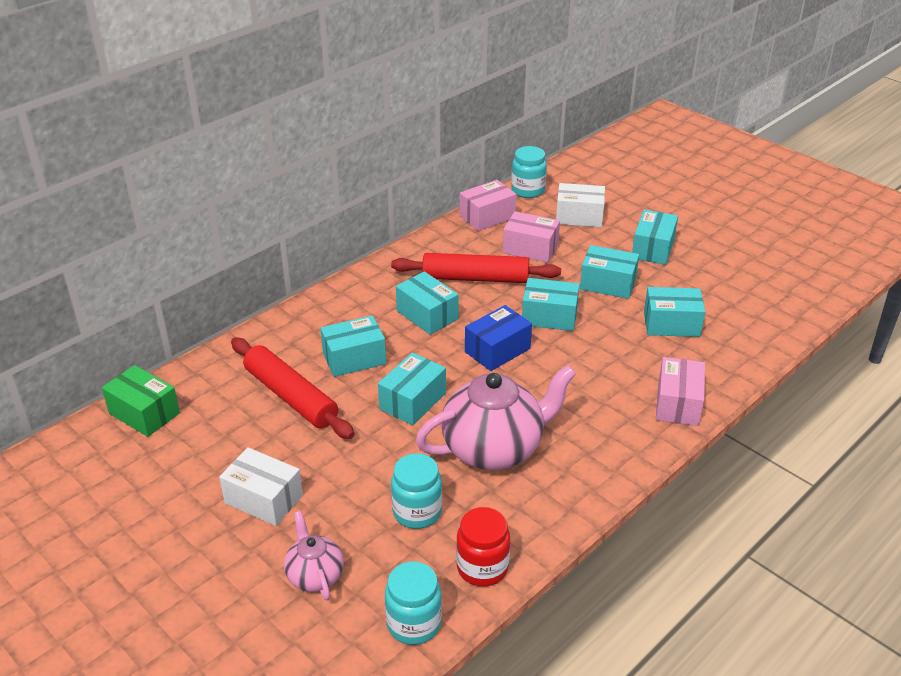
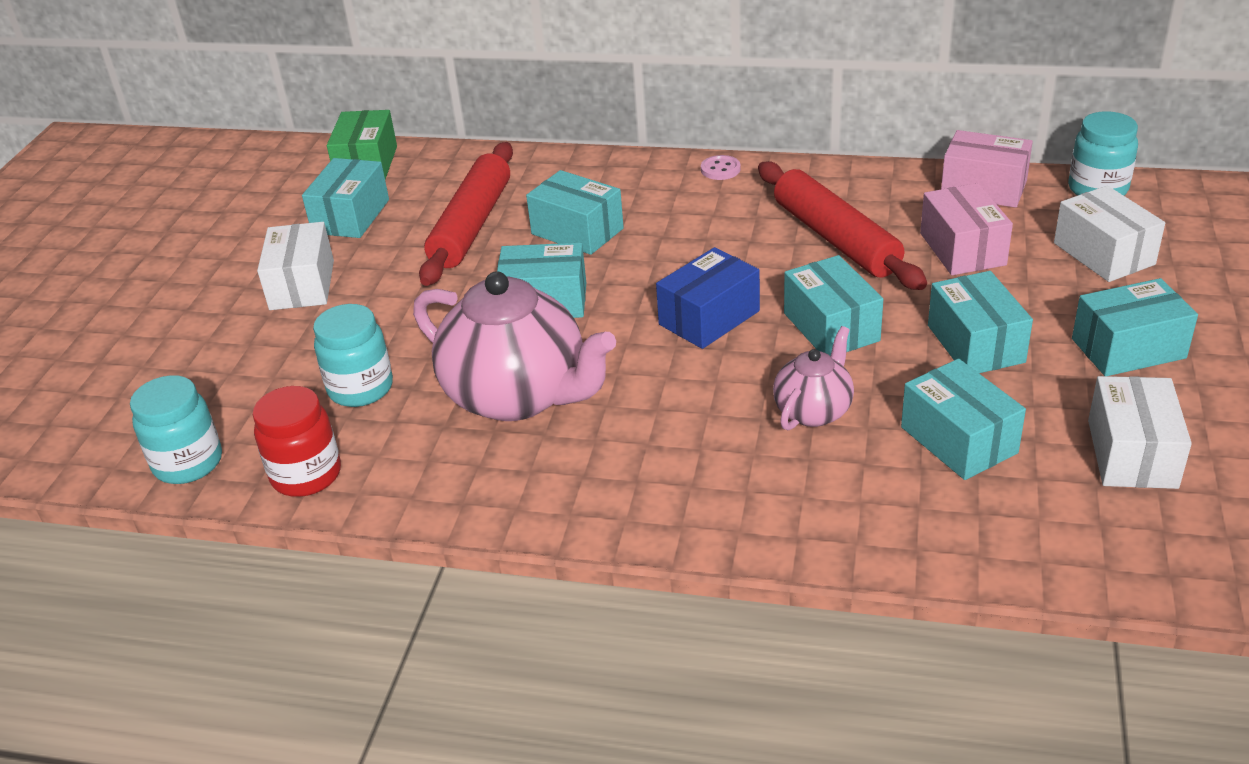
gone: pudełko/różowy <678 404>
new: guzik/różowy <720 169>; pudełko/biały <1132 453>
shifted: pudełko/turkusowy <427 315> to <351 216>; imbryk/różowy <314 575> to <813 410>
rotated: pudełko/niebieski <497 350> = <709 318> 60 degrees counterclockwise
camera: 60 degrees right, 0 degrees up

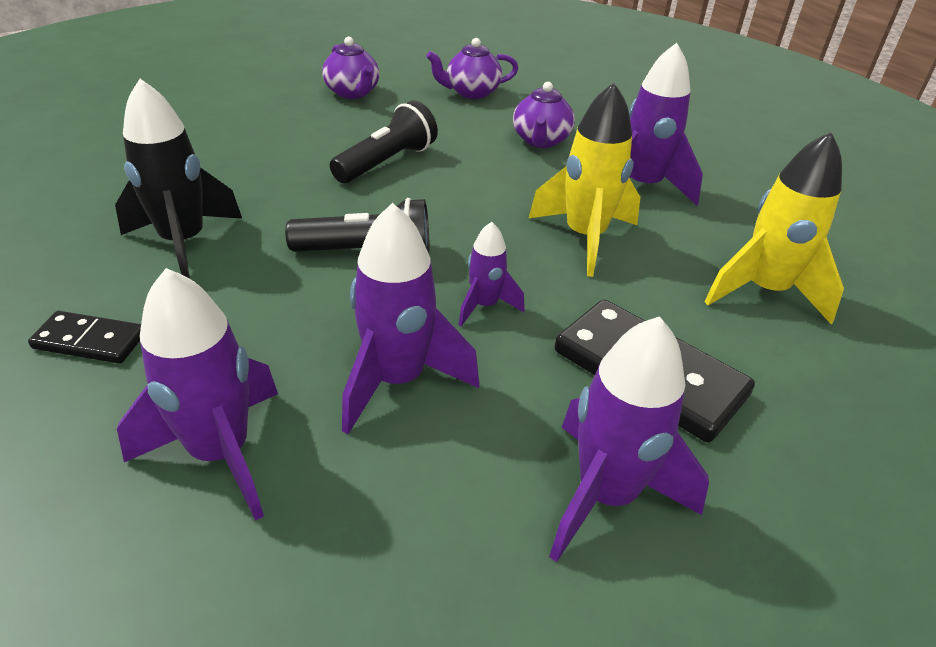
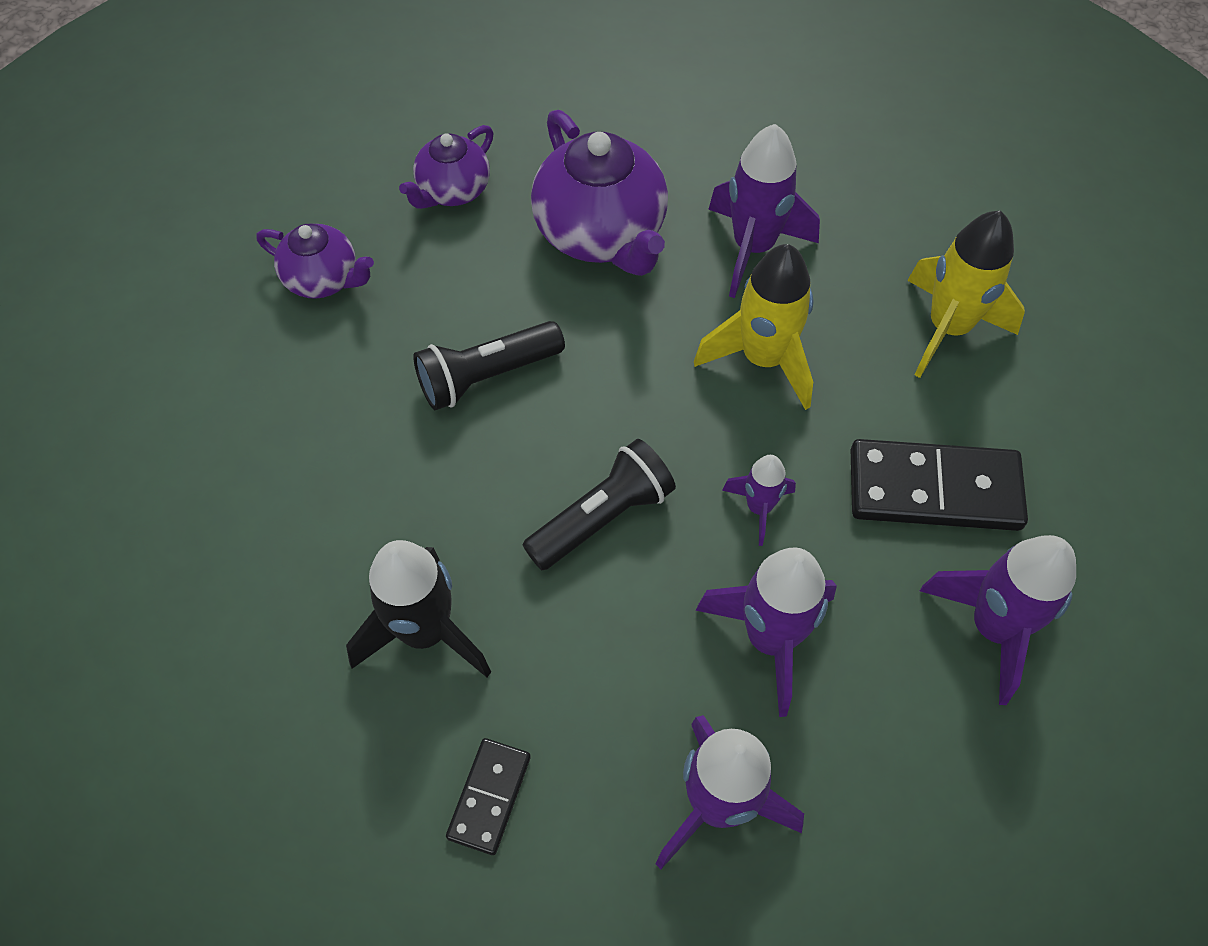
rotated: latarka/czarny <386 162> = <487 376> 120 degrees counterclockwise; kostka domina/czarny <90 341> = <489 797> 45 degrees counterclockwise
scaled: imbryk/fioletowy <541 141> = <601 234> x1.73
camera: 35 degrees left, 20 degrees up

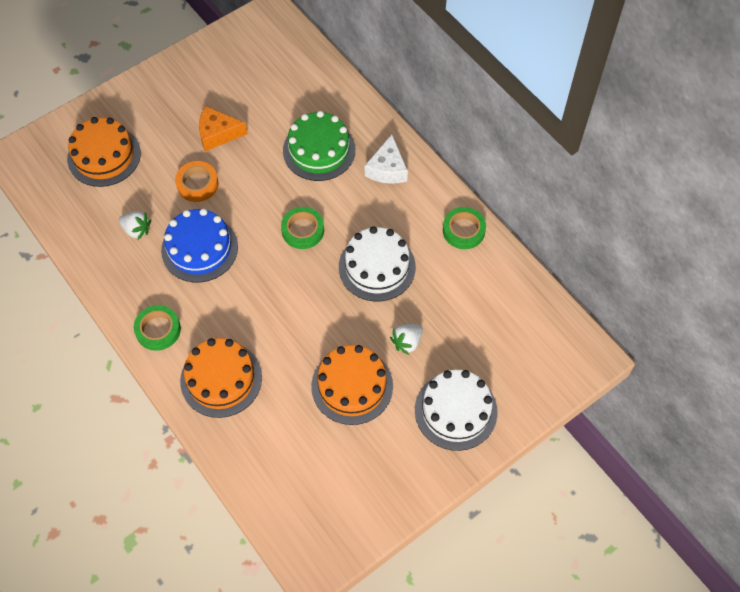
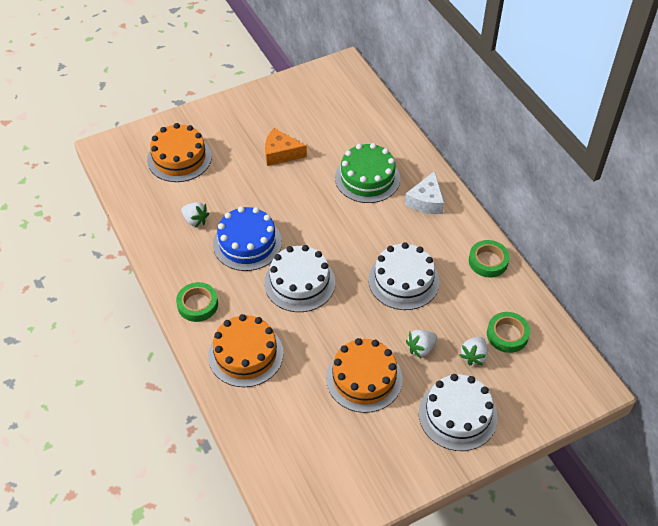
gone: taśma klejąca/pomarańczowy <197 184>
new: tort/biały <299 282>; truskawka/biały <474 356>
shifted: taśma klejąca/zielony <303 230> to <507 335>
camera: 10 degrees right, 10 degrees down

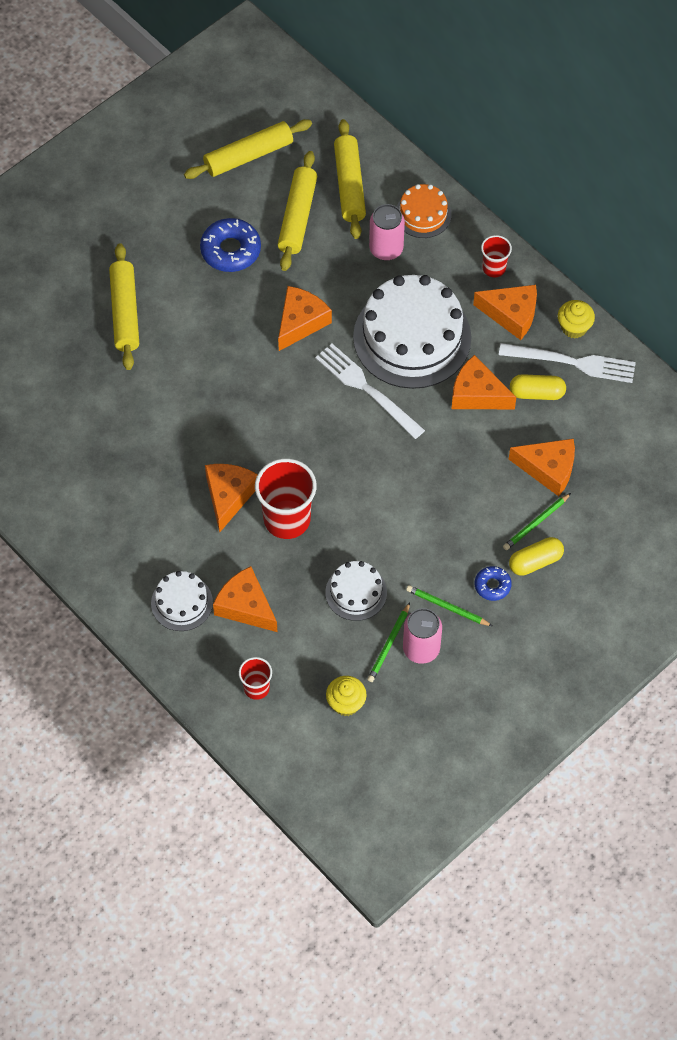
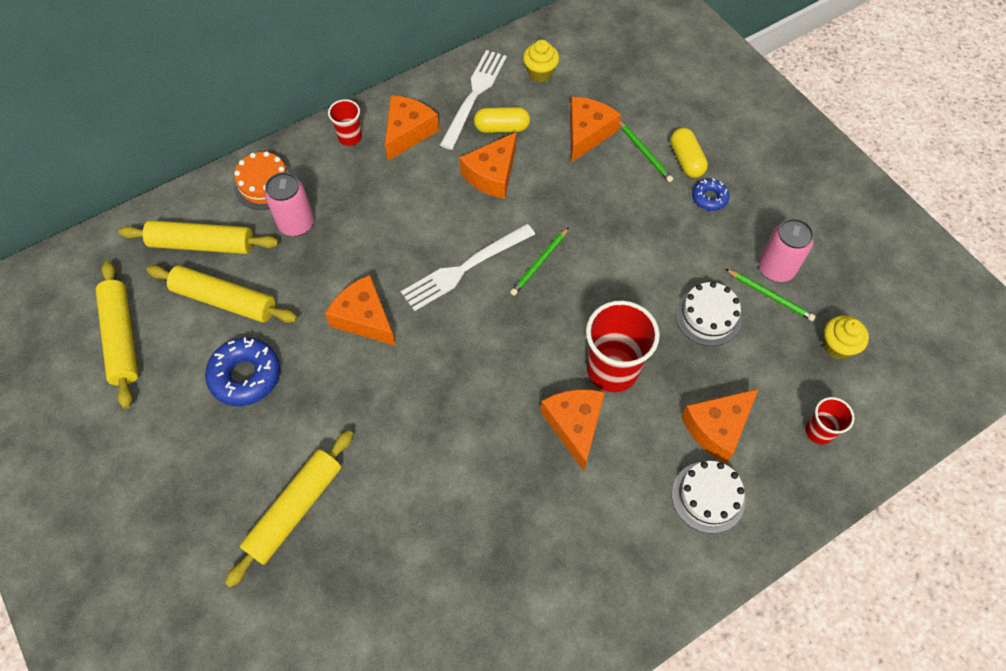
gone: tort/biały <412 337>
shifted: ołówek/zielony <447 607> to <539 263>; muffinka/żółty <574 327> to <540 73>
rotated: wałek do ciasta/żółty <125 312> = <295 509> 60 degrees counterclockwise; kapsułka/żółty <537 393> = <502 128> 75 degrees clockwise; ser/pomarańczowy <228 496> = <574 425> 60 degrees clockwise
camera: 80 degrees left, 0 degrees up

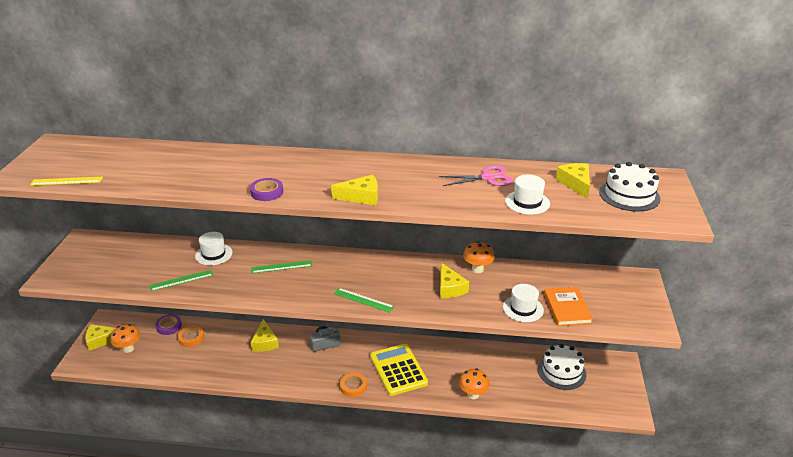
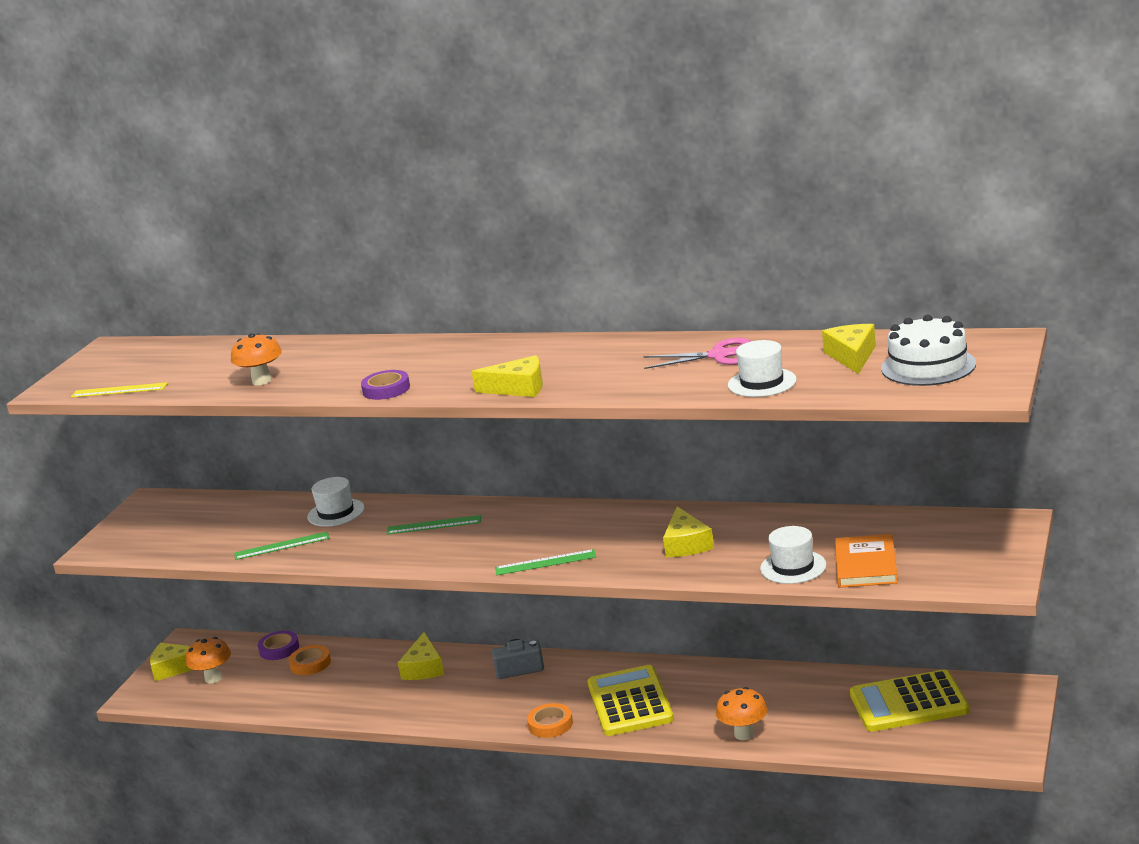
shifted: grzyb/pomarańczowy <477 269> to <262 381>
swapped: tort/biały <561 372> to kalkulator/żółty <908 703>
rotated: linijka/zielony <363 300> = <545 562> 45 degrees counterclockwise
camera: 15 degrees right, 10 degrees down

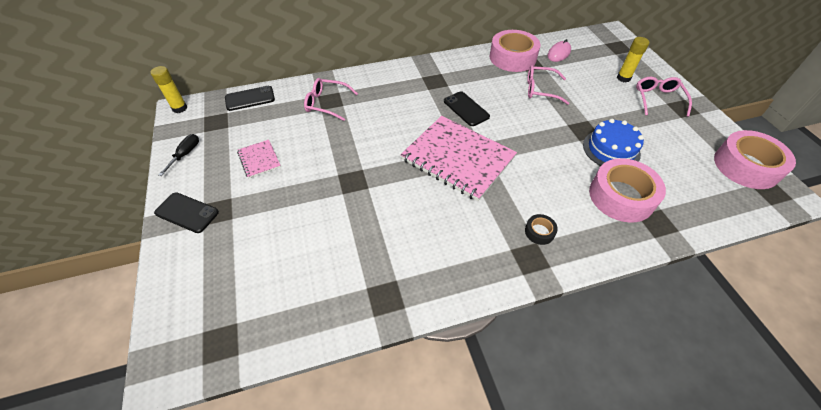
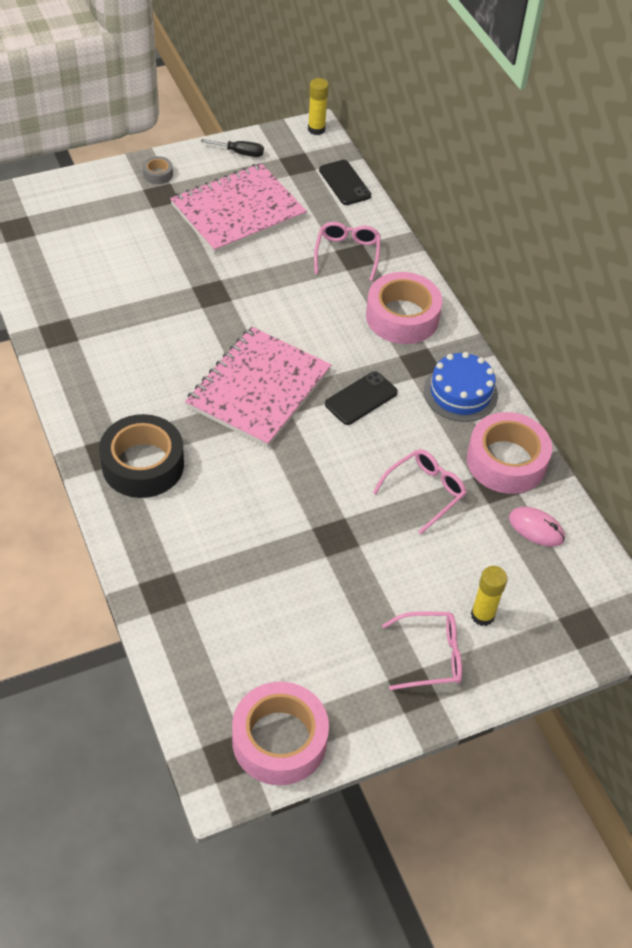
shifted: taśma klejąca/różowy <621 196> to <402 317>; tort/niebieski <611 149> to <460 393>
swapped: telefon/czarny <187 212> to taśma klejąca/szary <158 174>
rotated: okulary/różowy <540 90> = <425 492> 45 degrees clockwise
scaled: taśma klejąca/czarny <539 232> = <143 464> x2.27; zeszyt/różowy <259 159> = <238 211> x2.22
camera: 80 degrees right, 0 degrees up

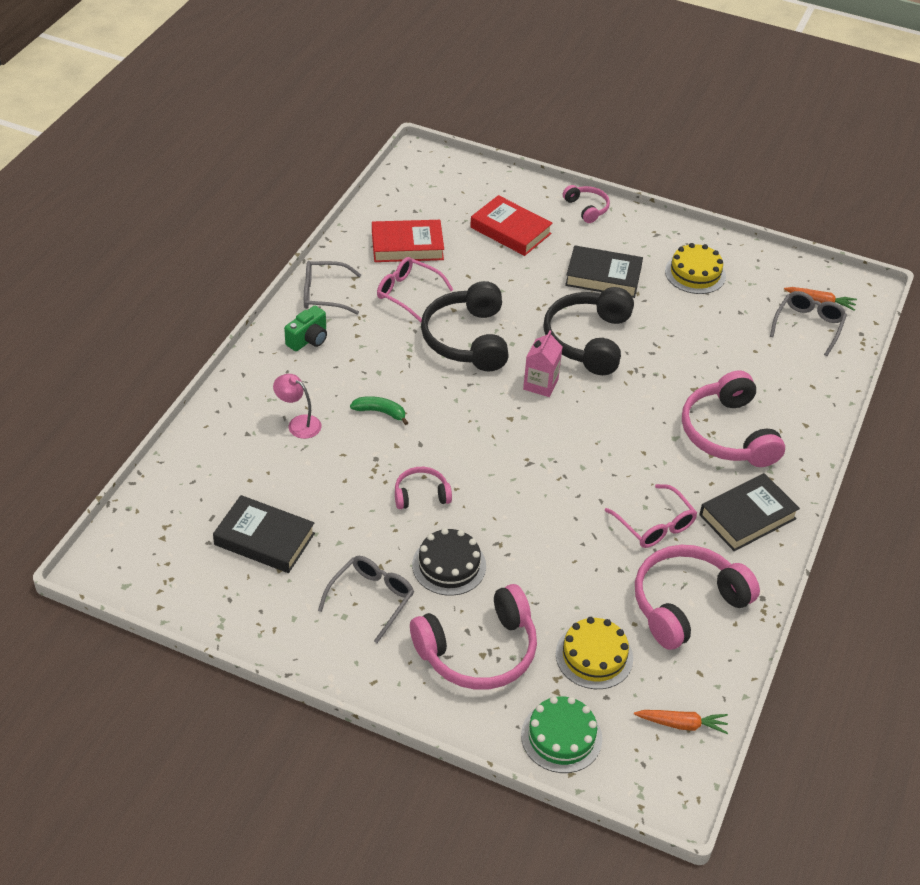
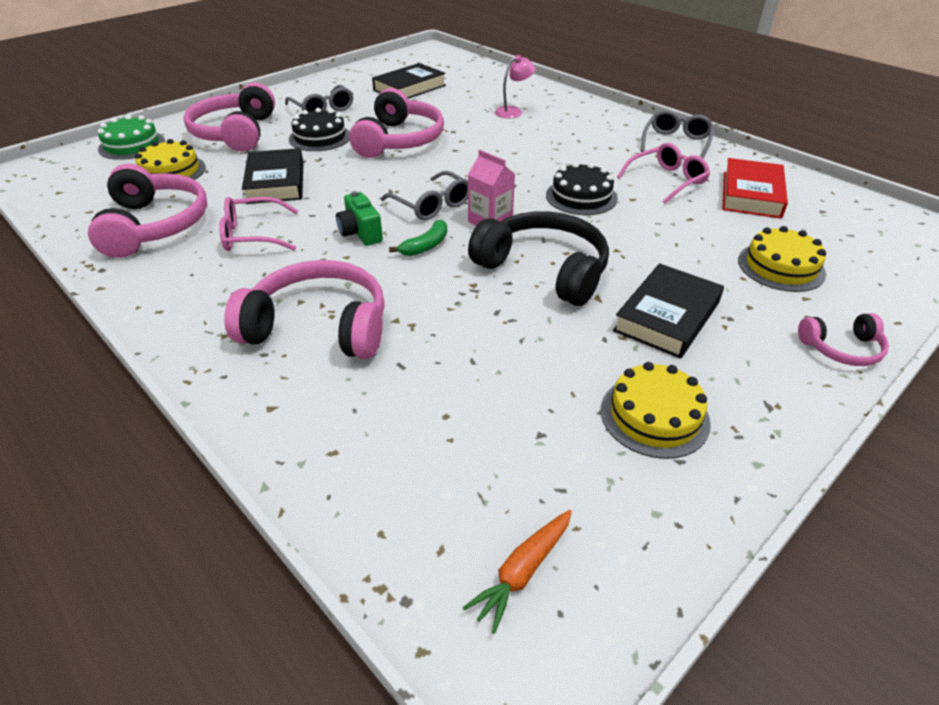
gone: marchewka/pomarańczowy <682 724>
shifted: książka/czarny <747 516> to <276 182>; aparat fotograficzny/zielony <308 339> to <360 233>; okulary/szary <808 326> to <432 205>; banan/zielony <380 412> to <426 246>
swapped: słuchawki/czarny <467 339> to tort/czarny <581 196>; książka/czerwony <510 230> to tort/żółty <781 267>
scaled: słuchawki/różowy <421 494> = <399 140> x1.95
camera: 115 degrees right, 5 degrees down

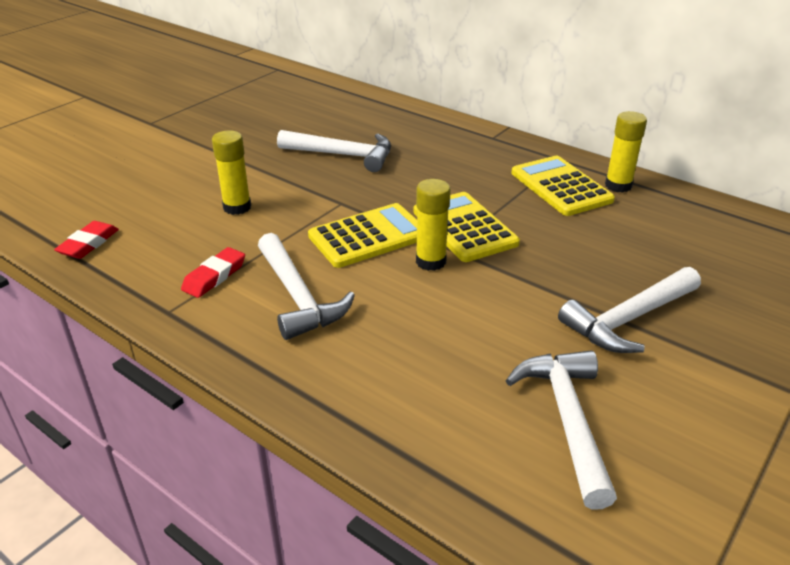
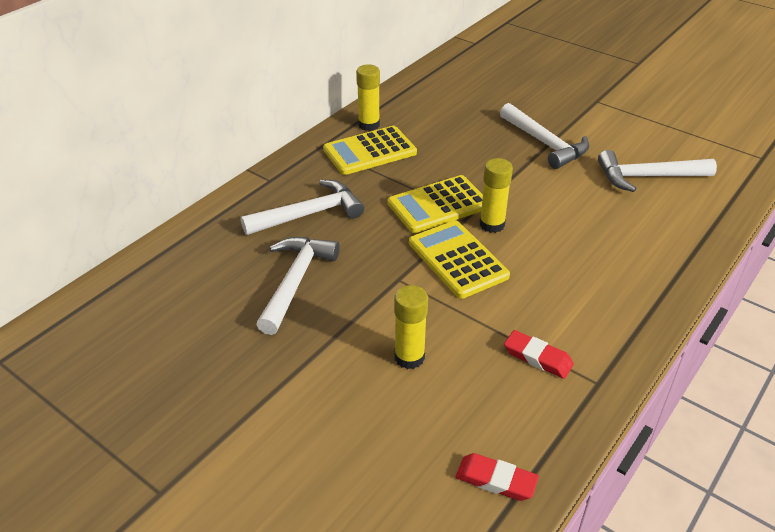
shifted: młotek/biały <298 297> to <309 214>
camera: 90 degrees left, 5 degrees up

